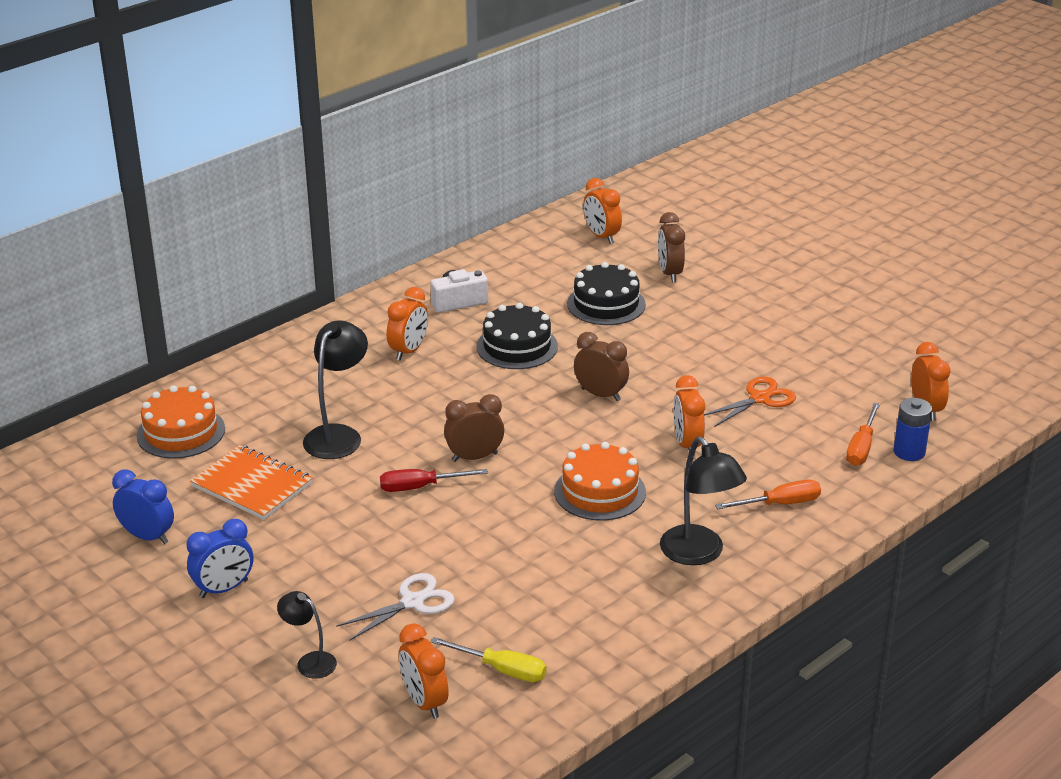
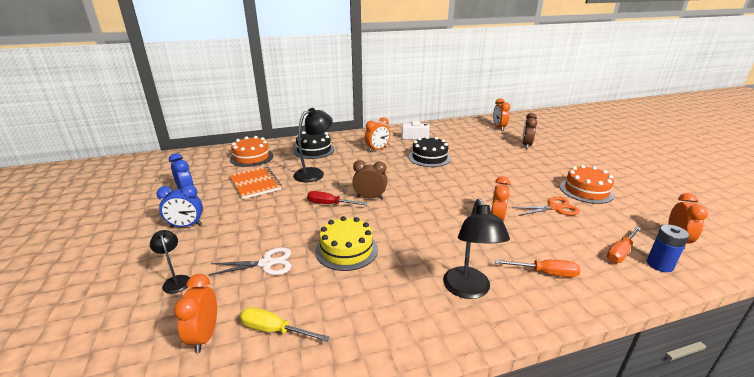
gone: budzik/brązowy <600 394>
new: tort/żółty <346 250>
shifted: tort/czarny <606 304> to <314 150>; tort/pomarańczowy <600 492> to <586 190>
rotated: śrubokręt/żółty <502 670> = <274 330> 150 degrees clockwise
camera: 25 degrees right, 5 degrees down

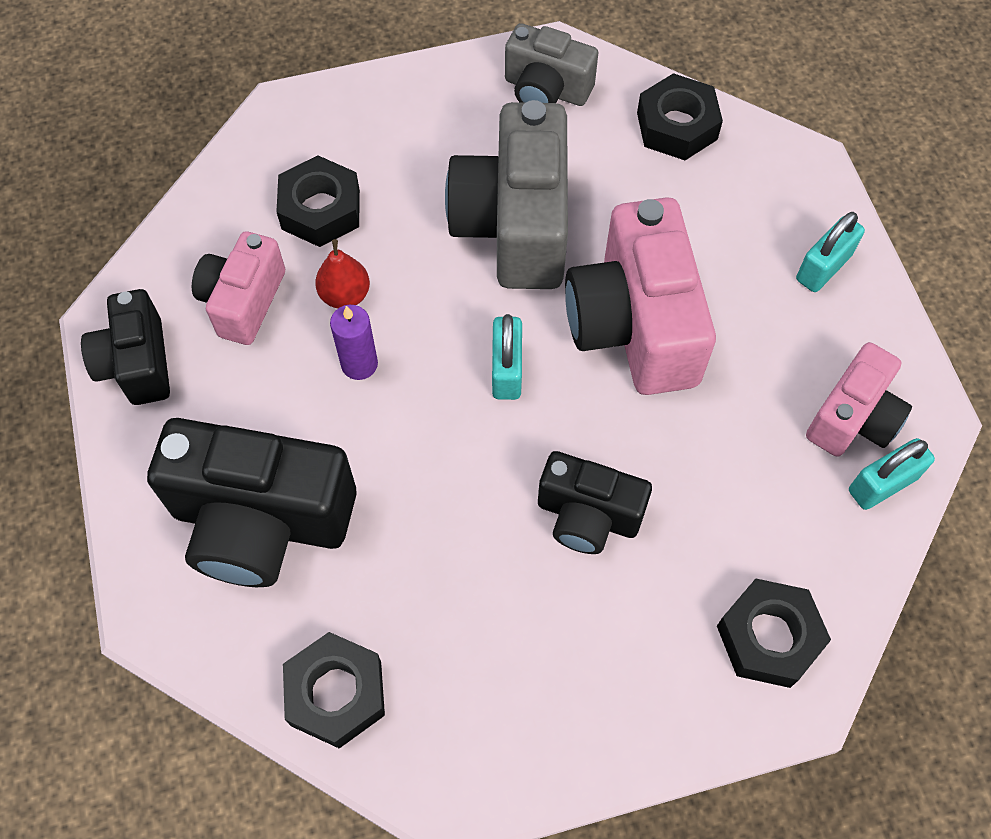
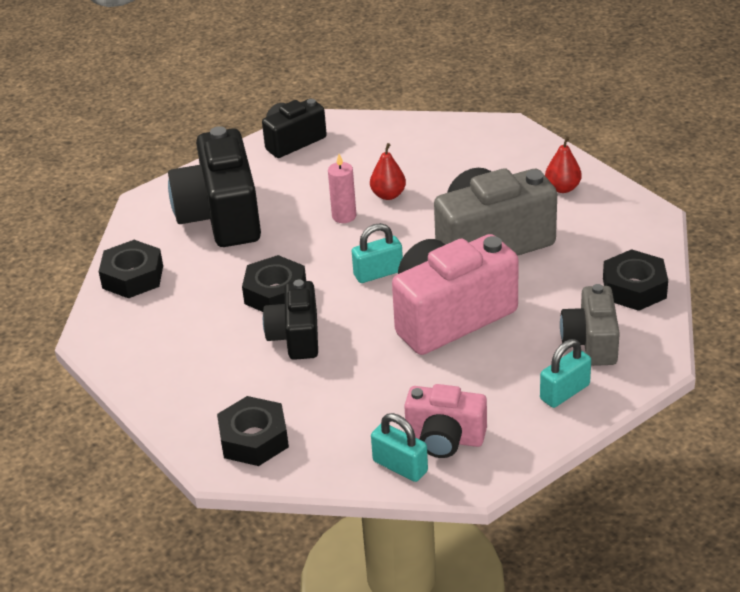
gone: aparat fotograficzny/różowy <243 301>
new: gruszka/czerwony <562 188>
shifted: nakrętka/czarny <320 209> to <275 293>; aparat fotograficzny/szary <546 90> to <591 342>
repainted: świeca/fioletowy <359 364> to świeca/różowy <344 216>
rotated: kłódka/turkusowy <823 267> = <564 392> 60 degrees counterclockwise
camera: 70 degrees right, 25 degrees down

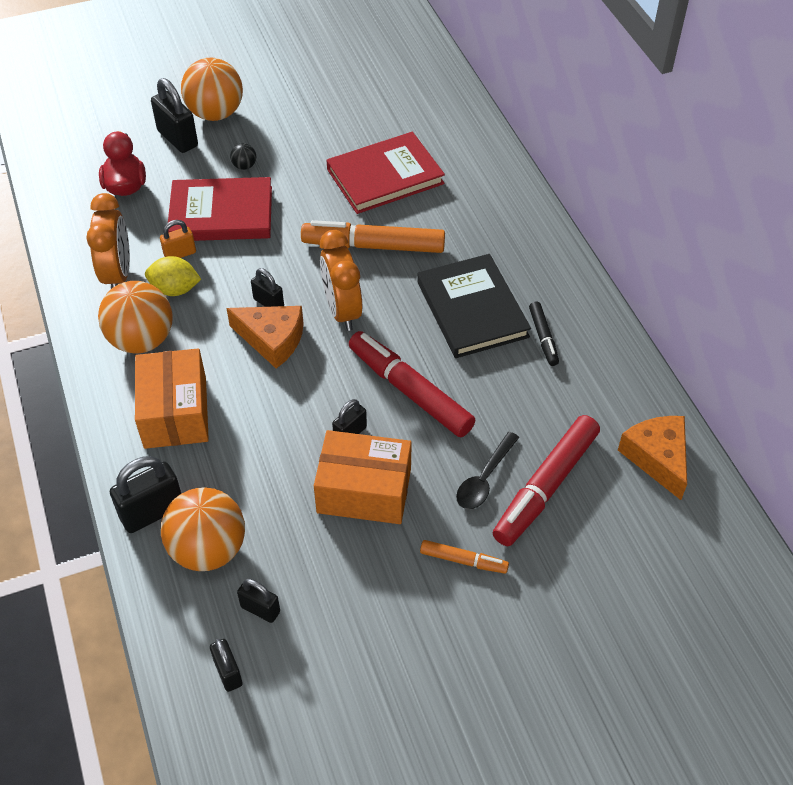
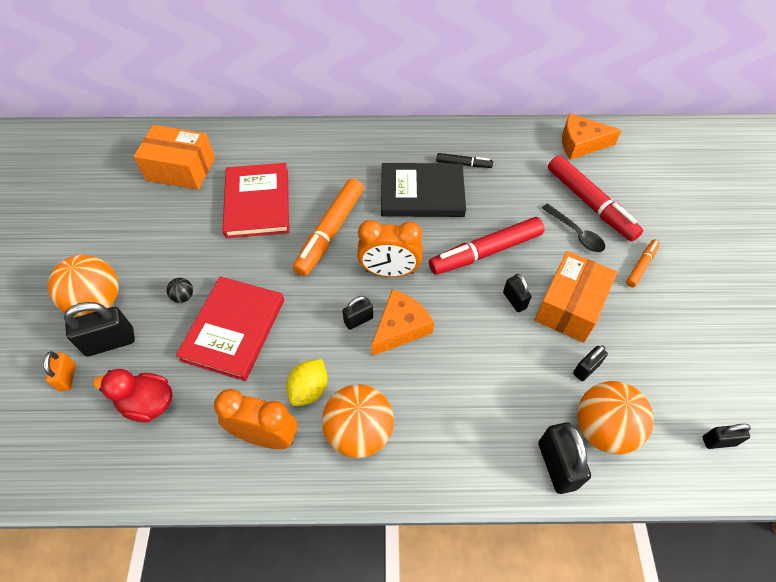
shifted: kłódka/pomarańczowy <180 254> to <67 377>; pudełko/pomarańczowy <175 412> to <180 169>; kłódka/czarny <260 609> to <586 369>
camera: 70 degrees left, 5 degrees up

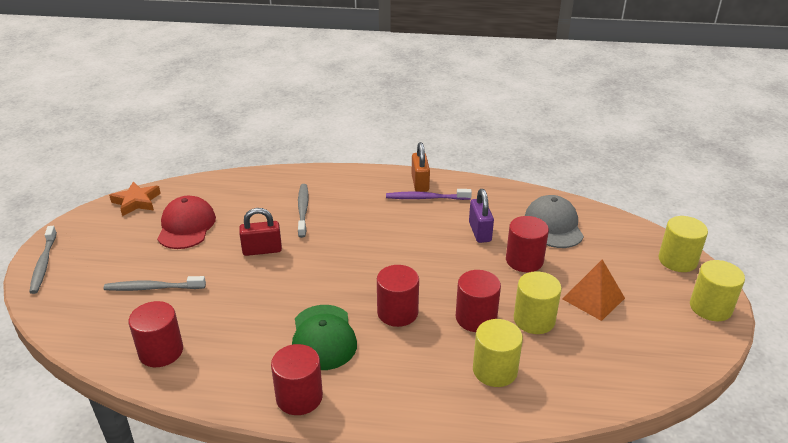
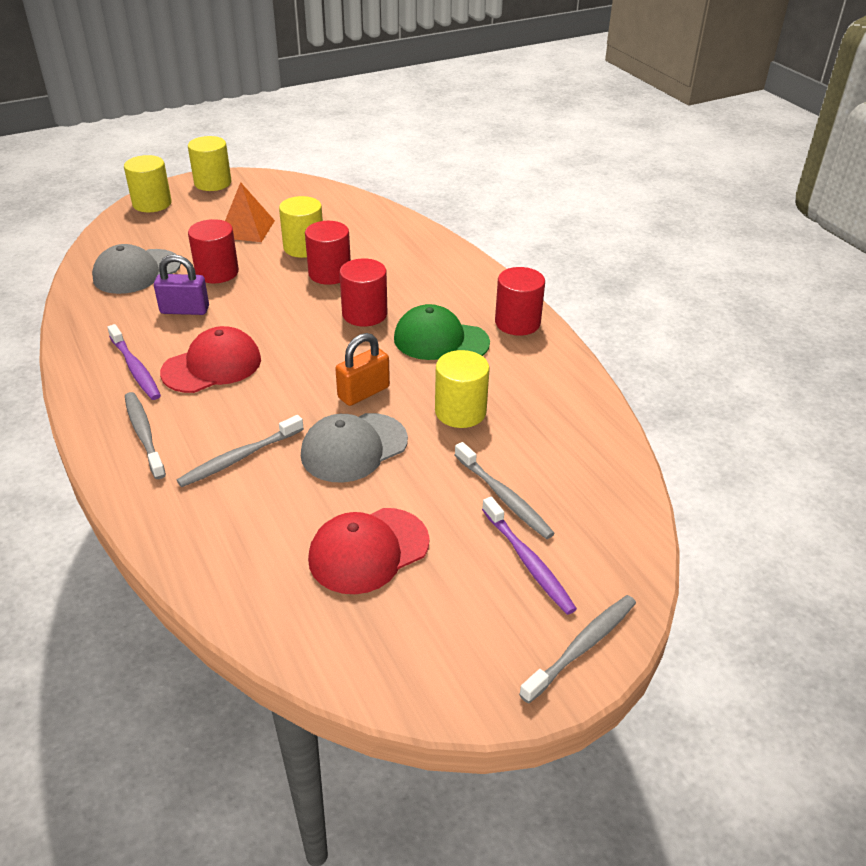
gone: gwiazda/pomarańczowy <136 202>; walec/czerwony <161 351>
new: szczoteczka do zębów/szary <144 434>; czapka/czerwony <212 366>; szczoteczka do zębów/fioletowy <528 562>
shifted: kłódka/pomarańczowy <420 183> to <363 392>; walec/żółty <495 370> to <460 412>
swapped: kłódka/czerwony <262 250> to czapka/szary <354 448>
rotated: kłódka/fioletowy <480 232> = <184 310> 45 degrees clockwise; czapka/zielony <323 337> = <440 340> 120 degrees counterclockwise
camera: 125 degrees left, 5 degrees up

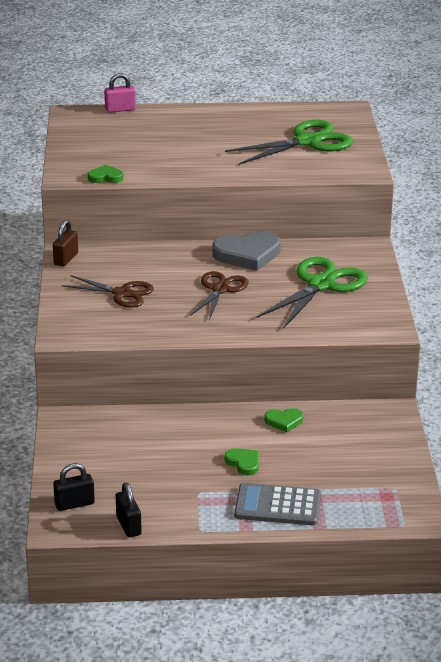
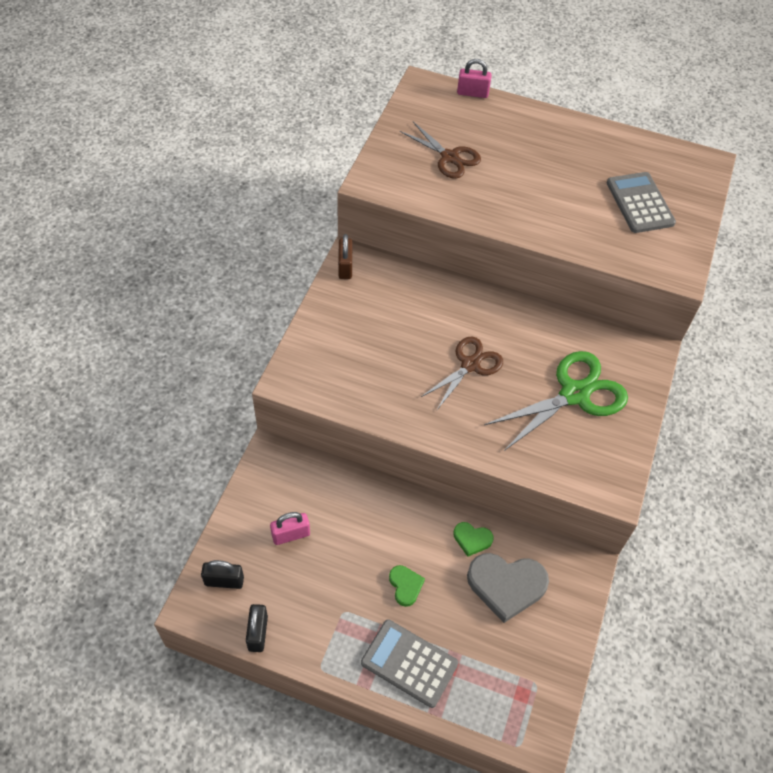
gone: serce/zielony <105 177>
new: kłódka/różowy <291 535>
shifted: nożyczki/brązowy <122 293> to <450 157>; serce/szary <247 254> to <506 586>
swapped: nożyczki/zielony <308 142> to kalkulator/szary <639 203>
rotated: kłódka/brązowy <66 259> = <345 267> 45 degrees counterclockwise
camera: 20 degrees right, 25 degrees up

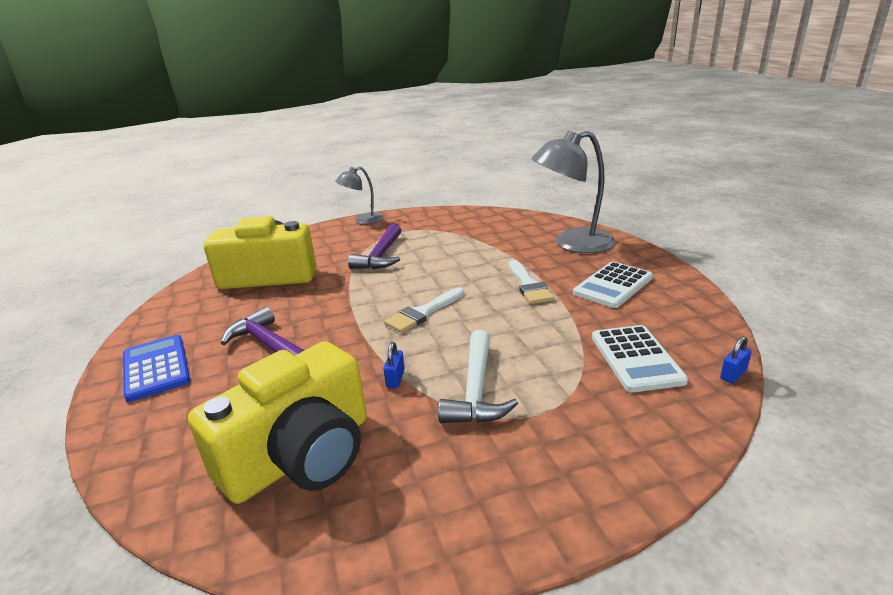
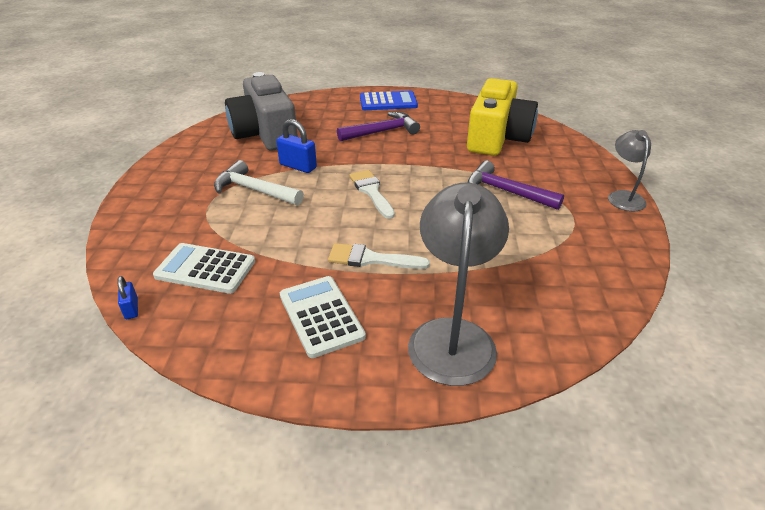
repainted: aparat fotograficzny/żółty <301 455> to aparat fotograficzny/szary <265 133>
scaled: kłódka/niebieski <395 379> = <298 166> x1.73
camera: 110 degrees right, 10 degrees up

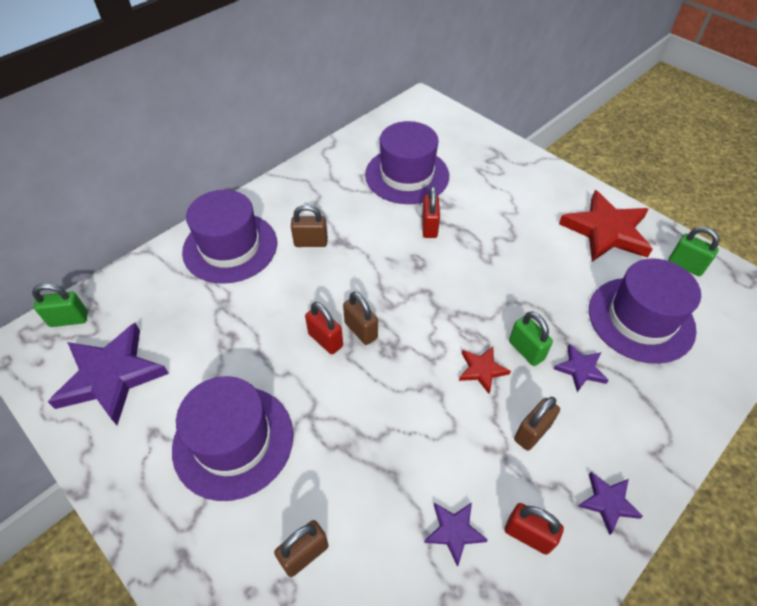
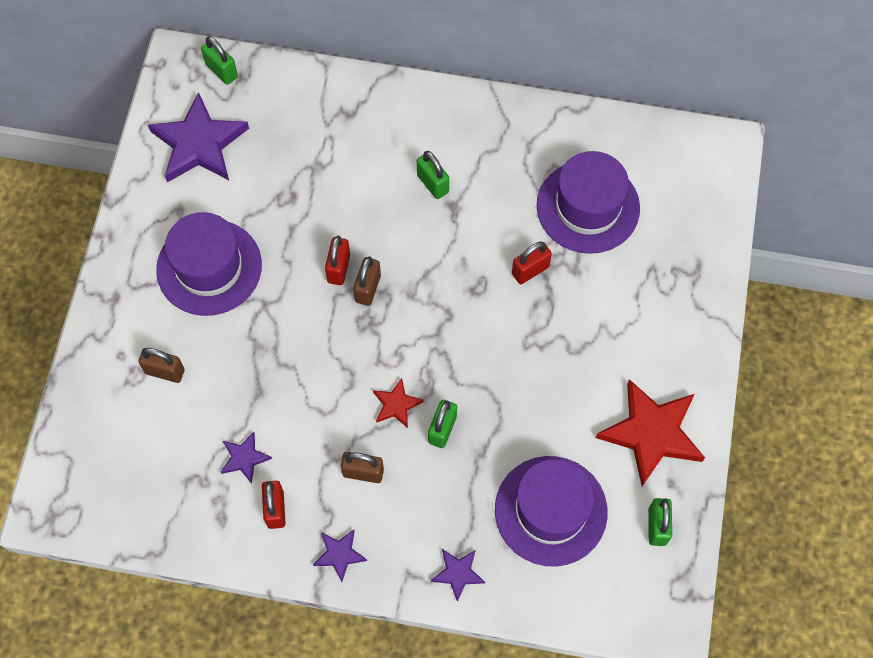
gone: kapelusz/fioletowy <230 247>
shifted: gwiazda/fioletowy <580 369> to <458 573>
repainted: kłódka/brązowy <311 242> to kłódka/zielony <432 184>
camera: 55 degrees right, 15 degrees up

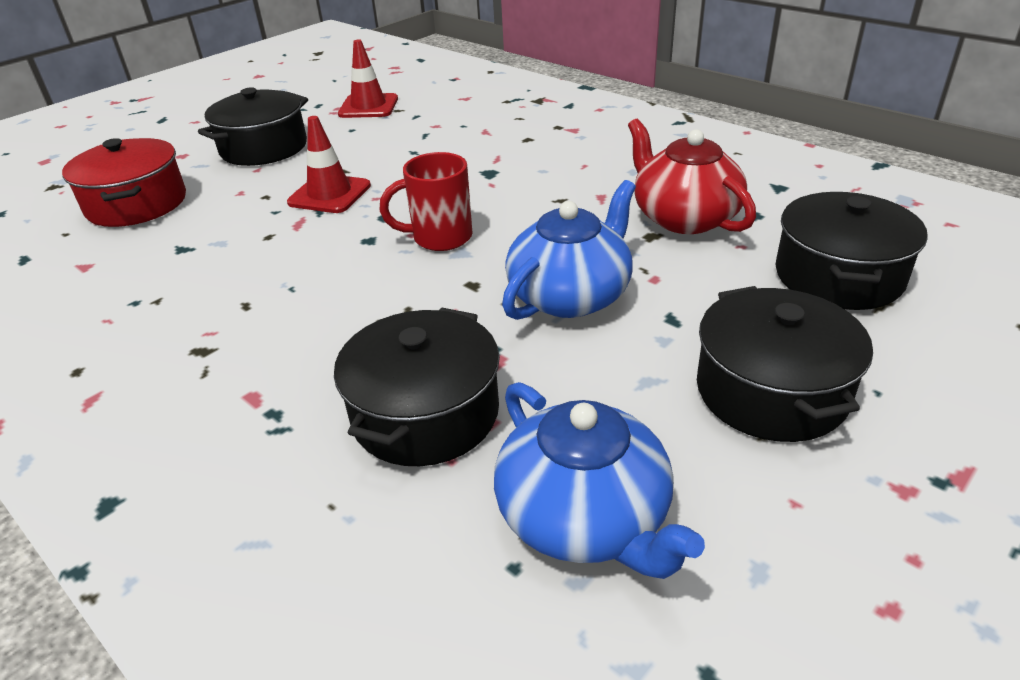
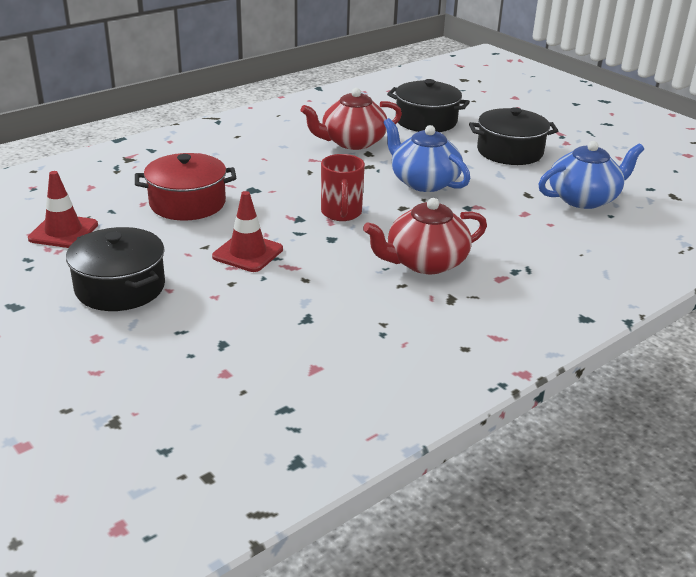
gone: garnek/czarny <425 413>
new: imbryk/czerwony <425 262>
shifted: garnek/czerwony <137 204> to <187 203>
camera: 85 degrees left, 5 degrees down

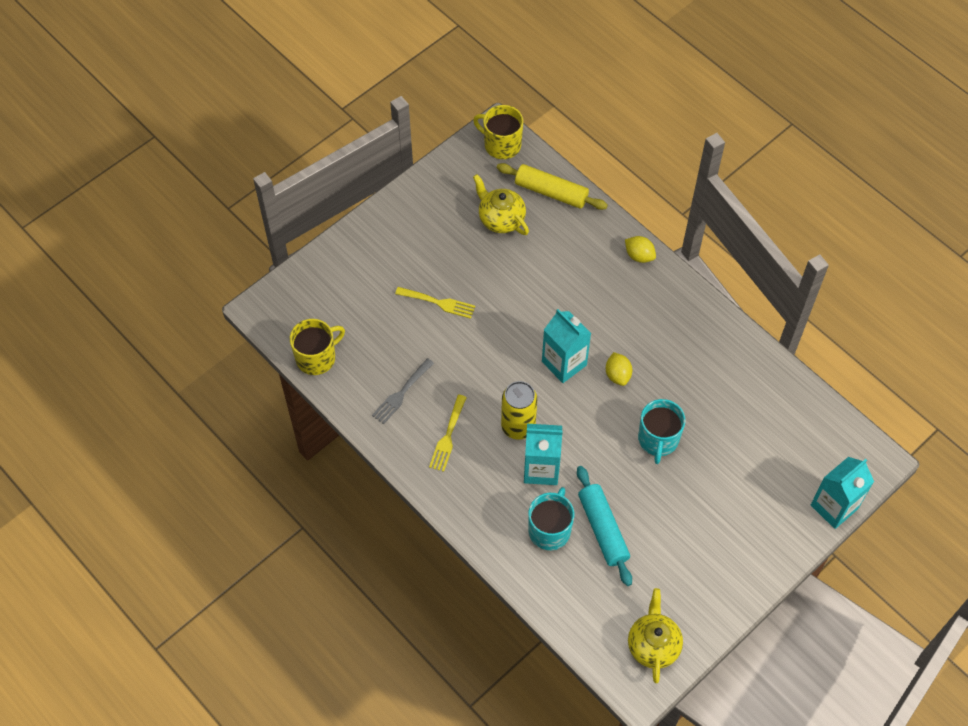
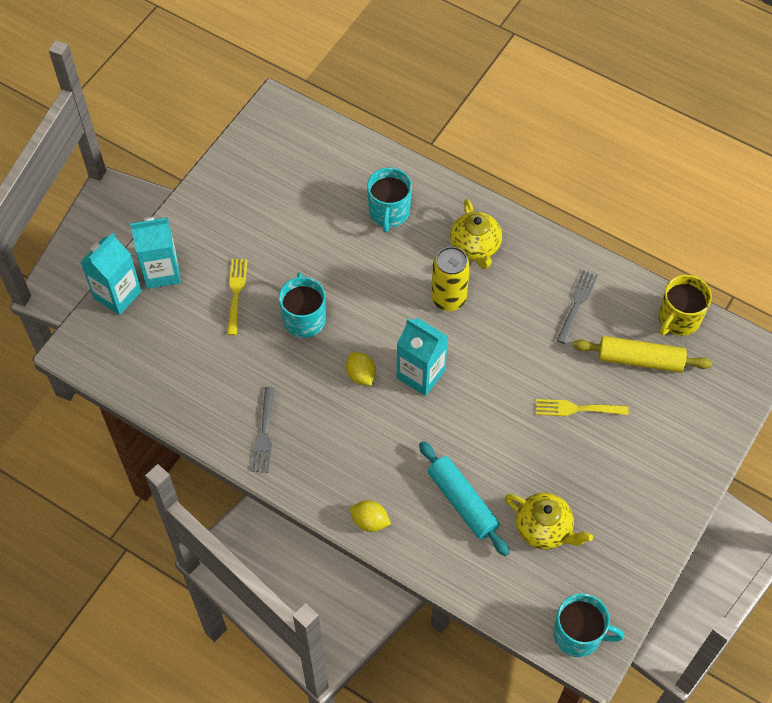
new: widelec/szary <264 434>
shifted: karton mleka/turkusowy <541 469> to <161 271>; widelec/żółty <448 436> to <236 293>; wałek do ciasta/turkusowy <603 529> to <462 502>; imbryk/żółty <653 645> to <475 247>; wałek do ciasta/żółty <551 192> to <640 360>
repainted: kubek/żółty <501 144> to kubek/turkusowy <578 634>
camera: 165 degrees right, 0 degrees up

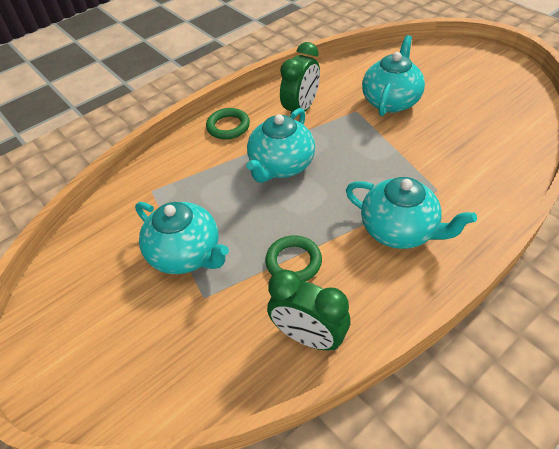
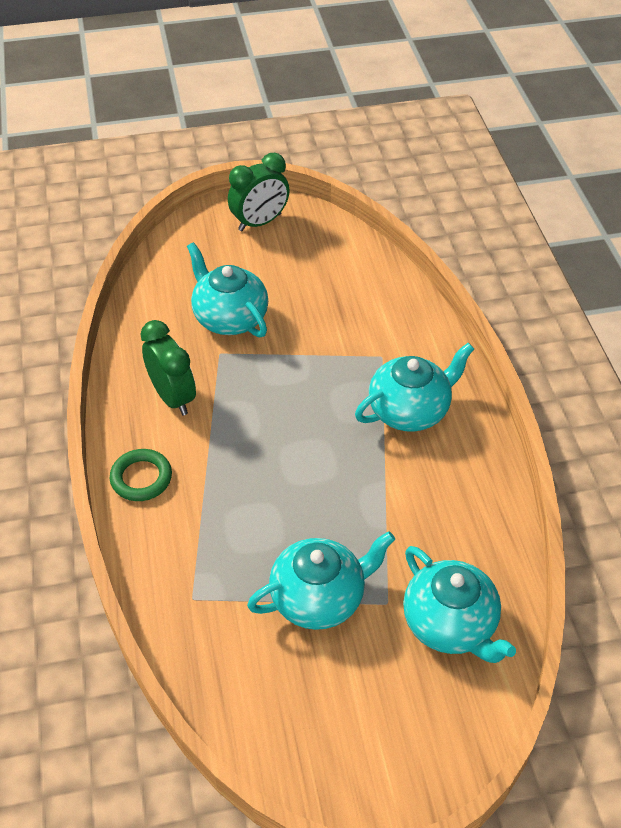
gone: pierścień/zielony <293 262>
shifted: budzik/zielony <308 336> to <260 222>; imbryk/turkusowy <281 166> to <450 624>
camera: 65 degrees left, 0 degrees up

